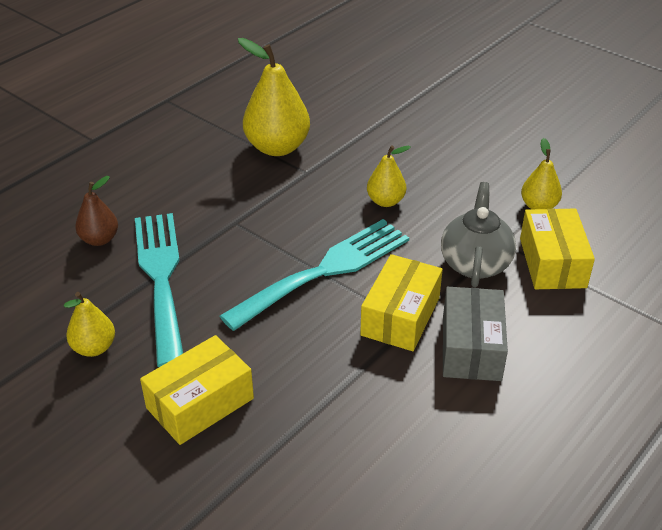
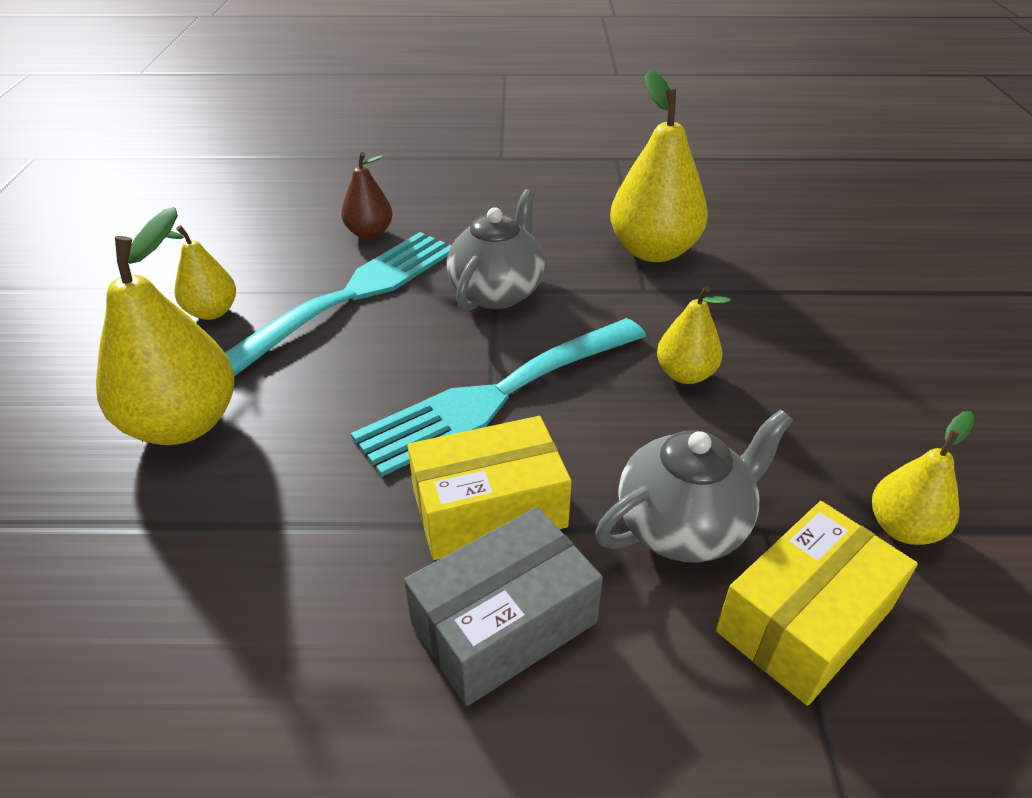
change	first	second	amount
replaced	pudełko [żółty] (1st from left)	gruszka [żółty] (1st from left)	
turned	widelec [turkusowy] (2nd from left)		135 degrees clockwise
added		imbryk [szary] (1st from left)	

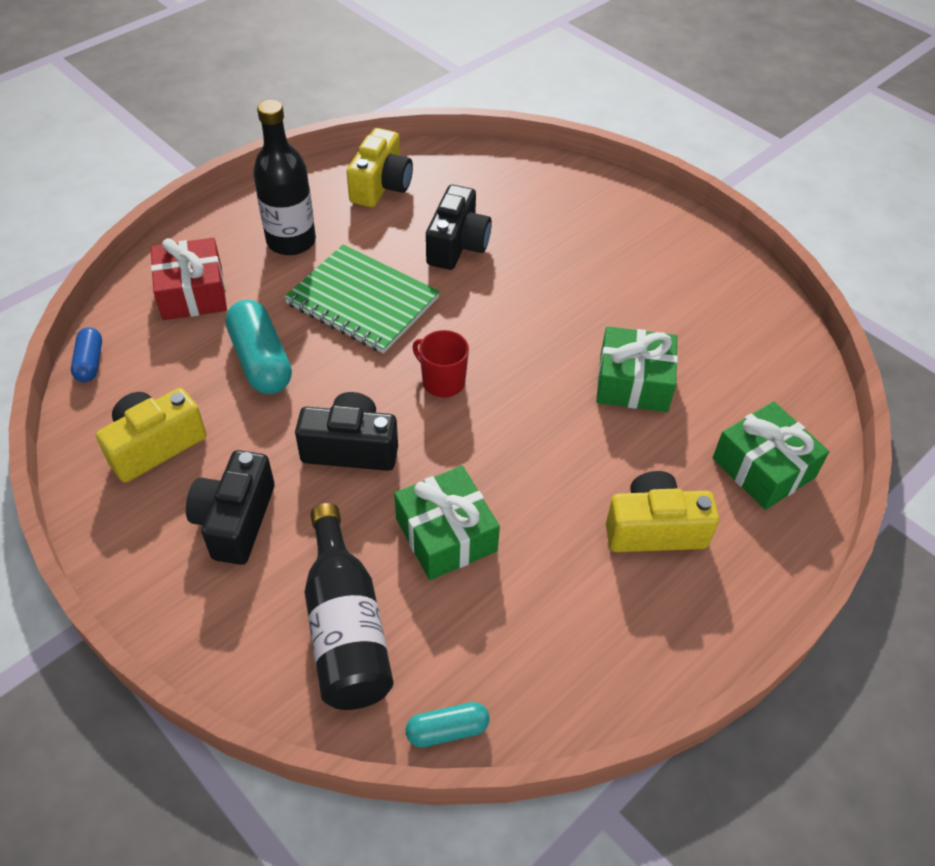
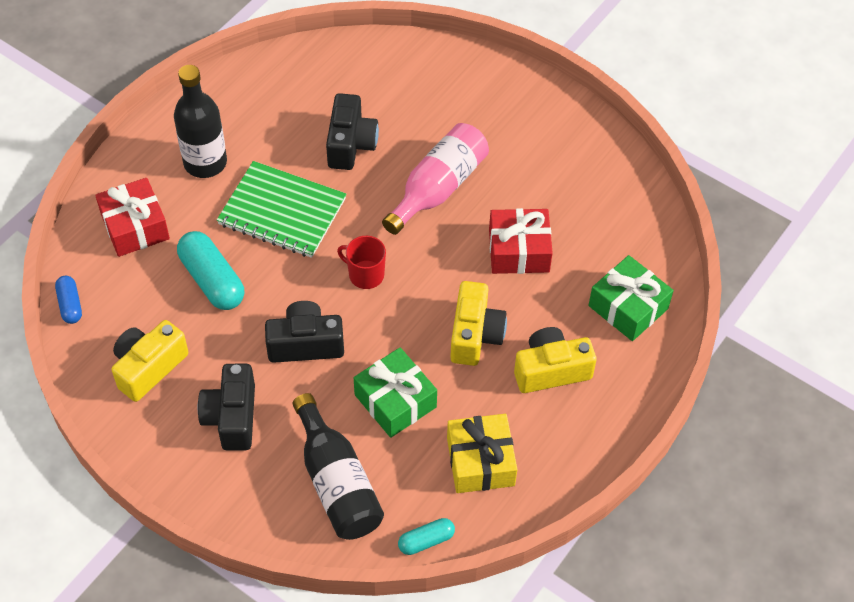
change	first	second	amount
moved	aparat fotograficzny [żółty] (2nd from left)		
recoloured	prezent [zielony] (2nd from left)	prezent [czerwony] (2nd from left)	
added		butelka [różowy]	
added		prezent [żółty]	

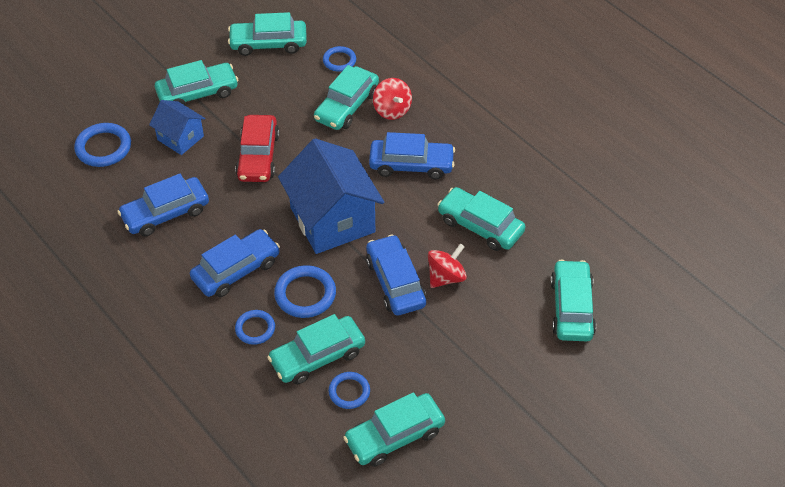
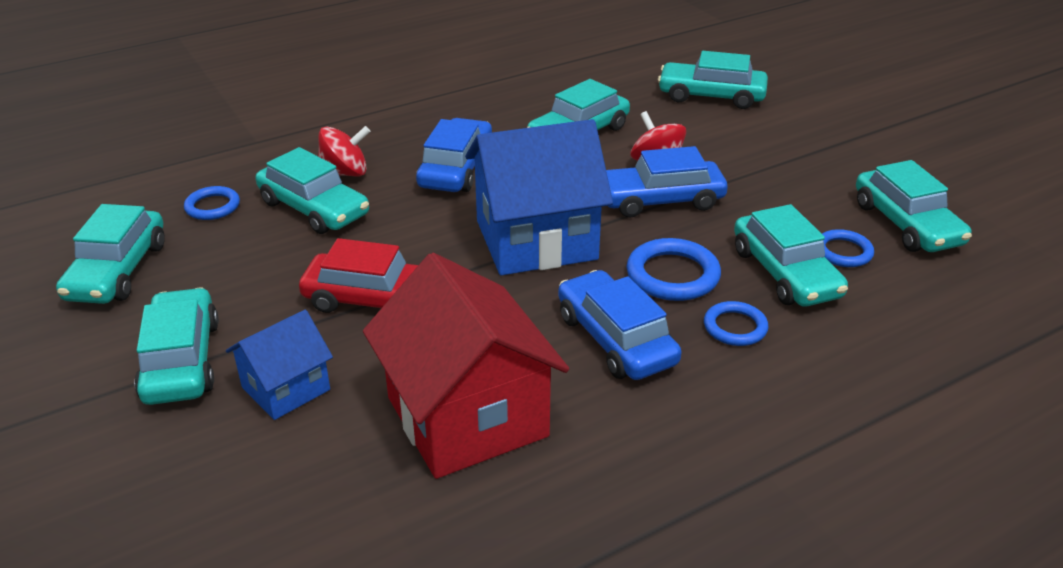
change	first	second	amount
removed	pierścień [niebieski] (1st from left)		
replaced	samochód [niebieski] (1st from left)	domek [czerwony]	

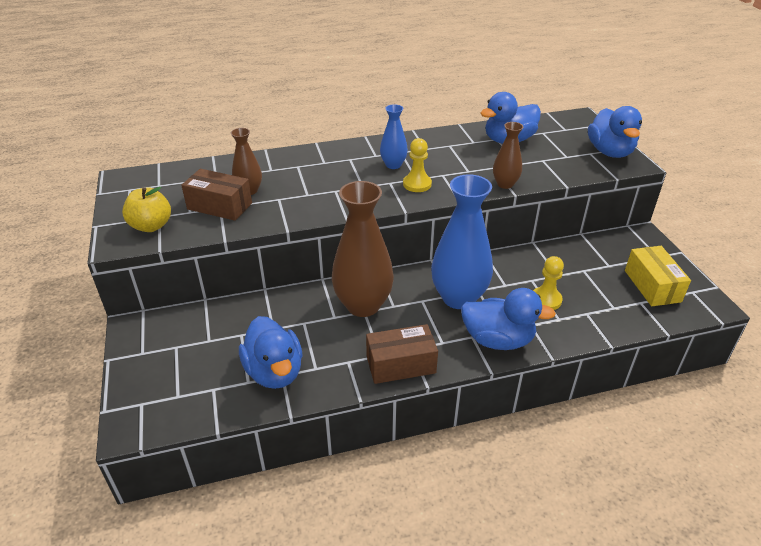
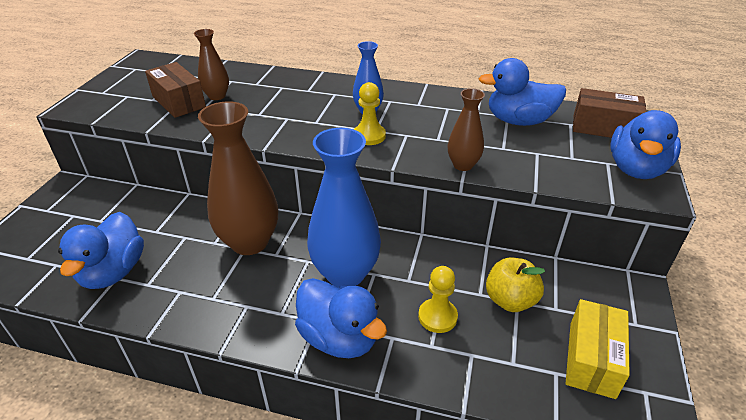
change	first	second	amount
moved	jabłko [żółty]		
moved	pudełko [brązowy] (2nd from left)		

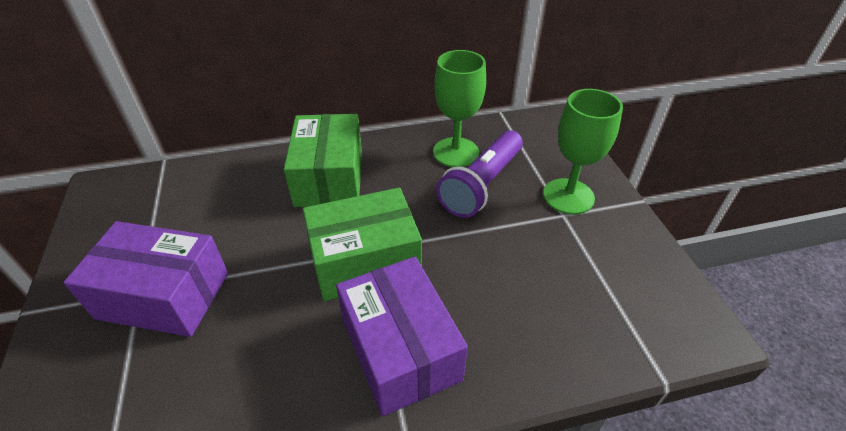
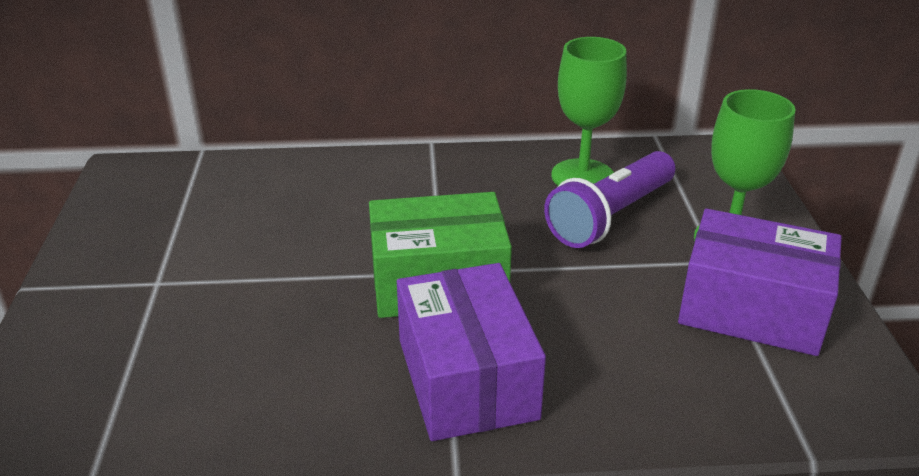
change	first	second	amount
moved	pudełko [fioletowy] (1st from left in the first image)	pudełko [fioletowy] (2nd from left)	
removed	pudełko [zielony] (1st from left)		

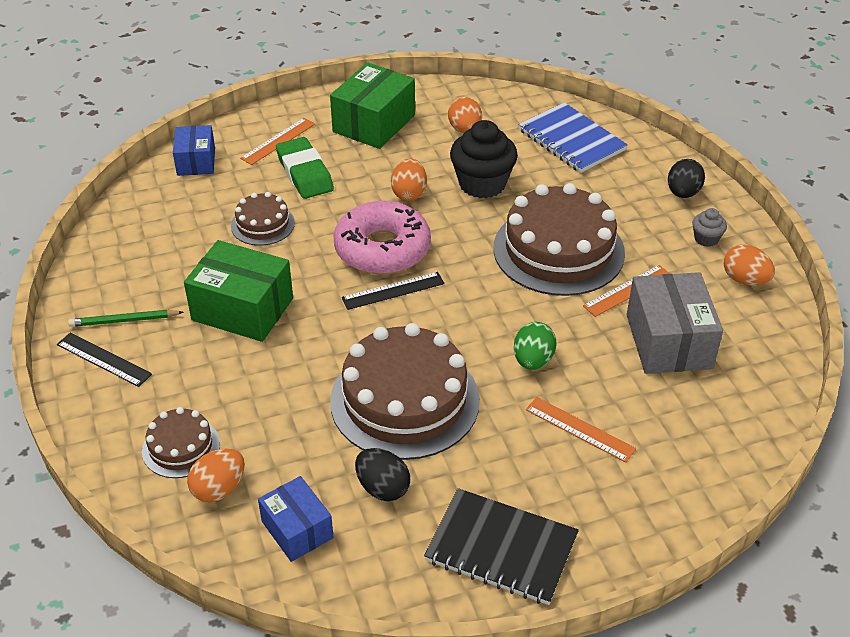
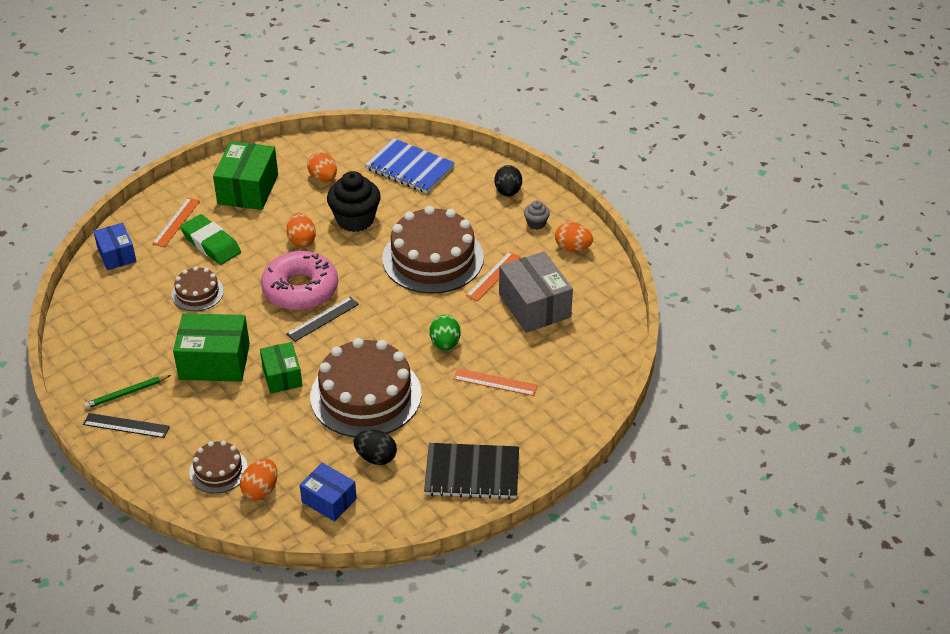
change	first	second	amount
added		pudełko [zielony] (3rd from left)	

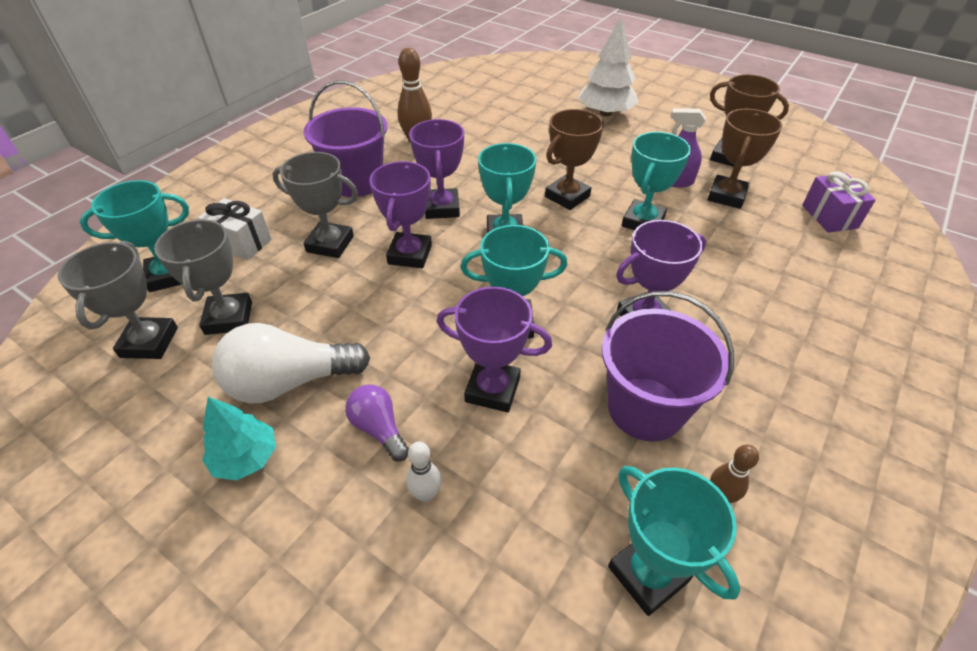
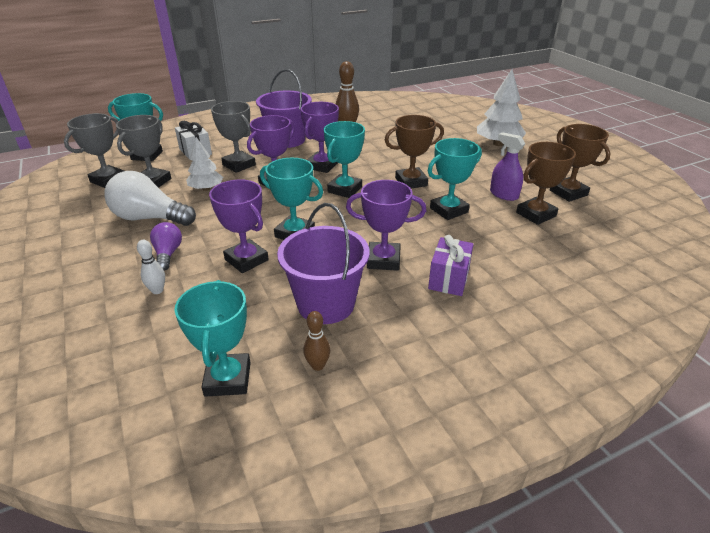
change	first	second	amount
removed	drzewko [turkusowy]		
moved	prezent [fioletowy]		
added		drzewko [biały] (1st from left)	

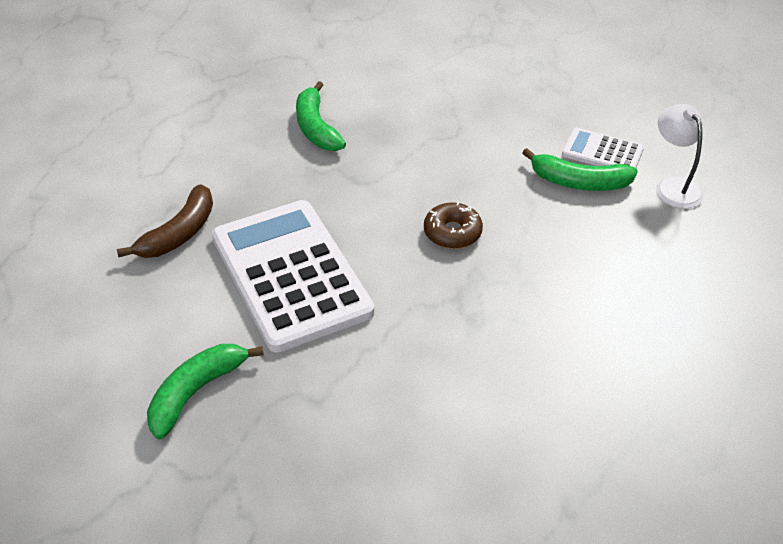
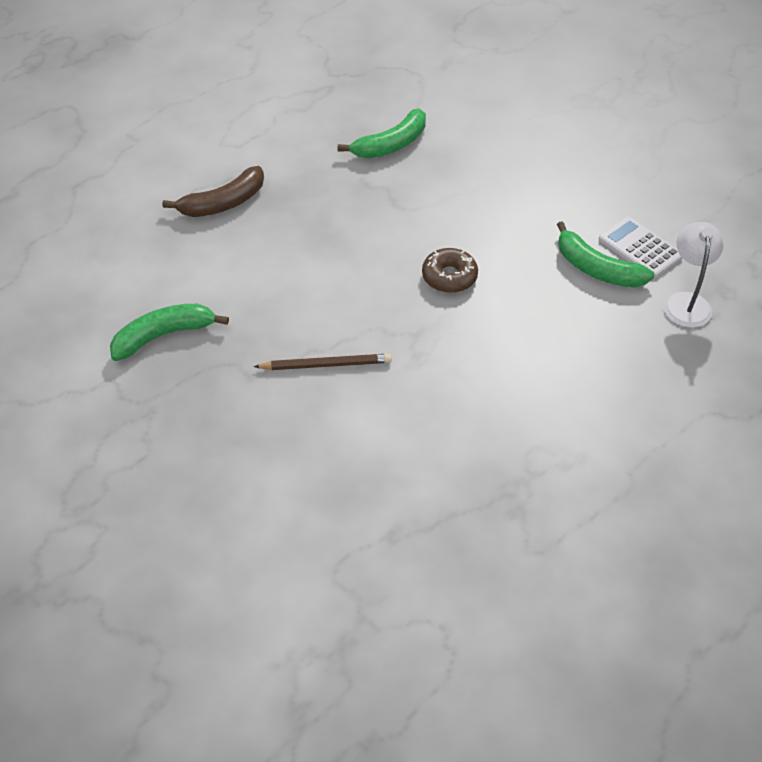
change	first	second	amount
removed	kalkulator [biały] (1st from left)		
turned	banan [zielony] (2nd from left)		135 degrees counterclockwise
added		ołówek [brązowy]	

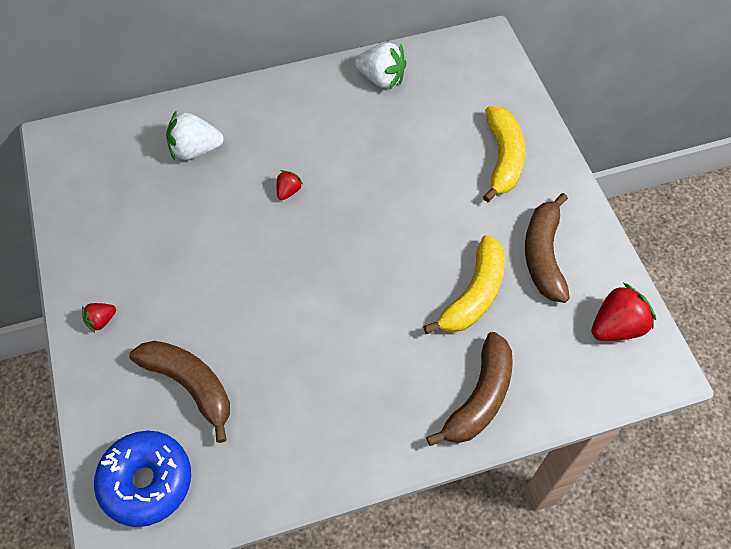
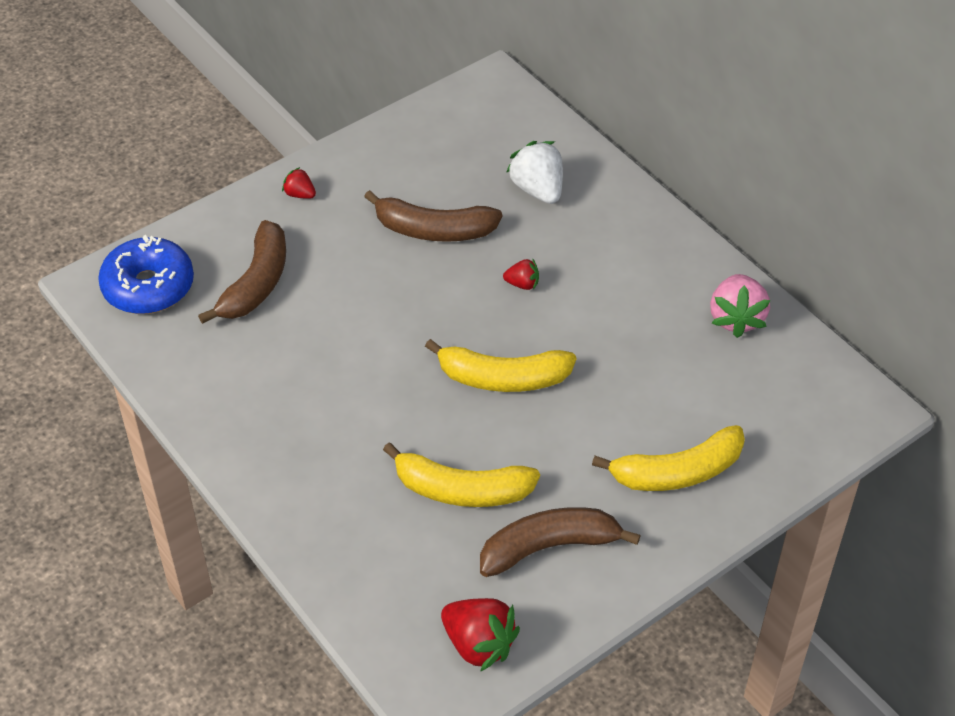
change	first	second	amount
recoloured	truskawka [biały] (2nd from left)	truskawka [różowy]	
moved	banan [brązowy] (2nd from left)		
added		banan [żółty] (2nd from left)	

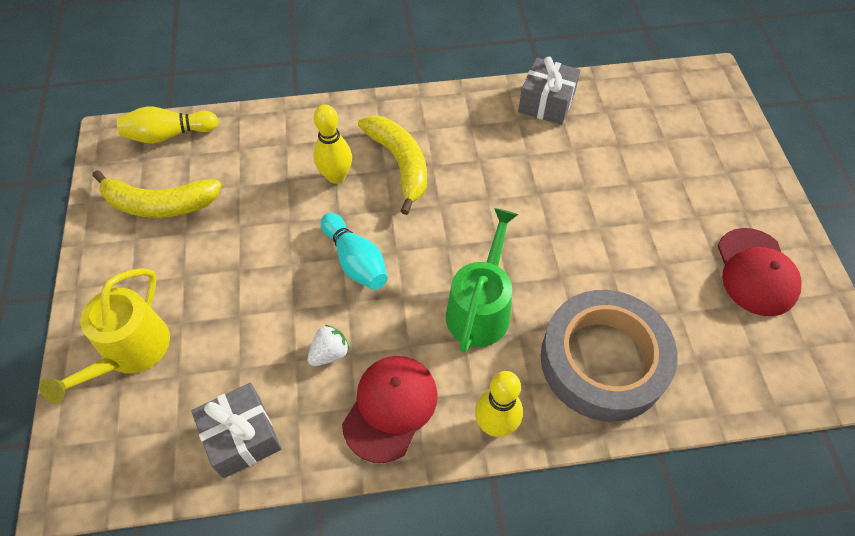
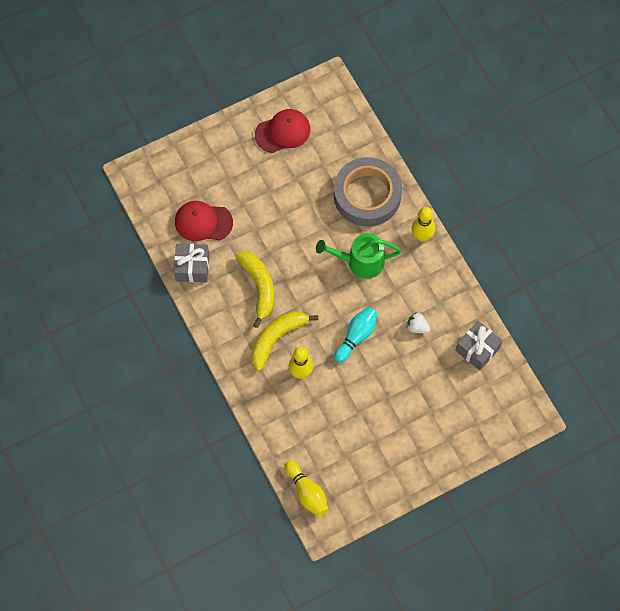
change	first	second	amount
removed	konewka [żółty]		
moved	banan [żółty] (1st from left)		
moved	czapka [czerwony] (1st from left)		

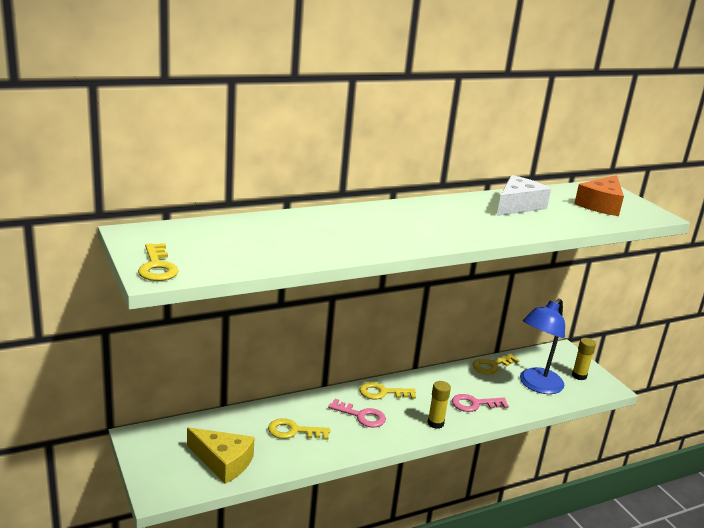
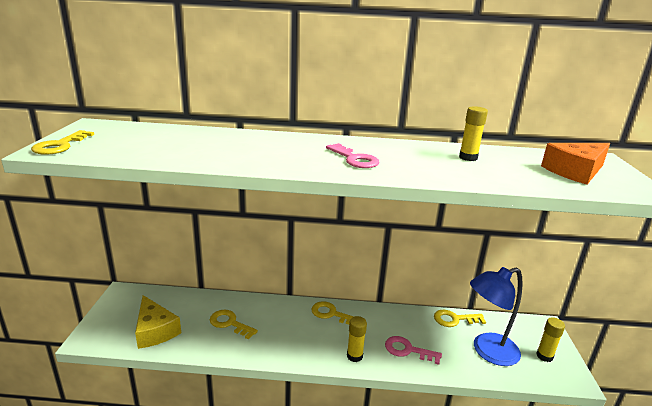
change	first	second	amount
moved	klucz [różowy] (1st from left)		
replaced	ser [biały]	klej w sztyfcie [żółty] (2nd from left)	

